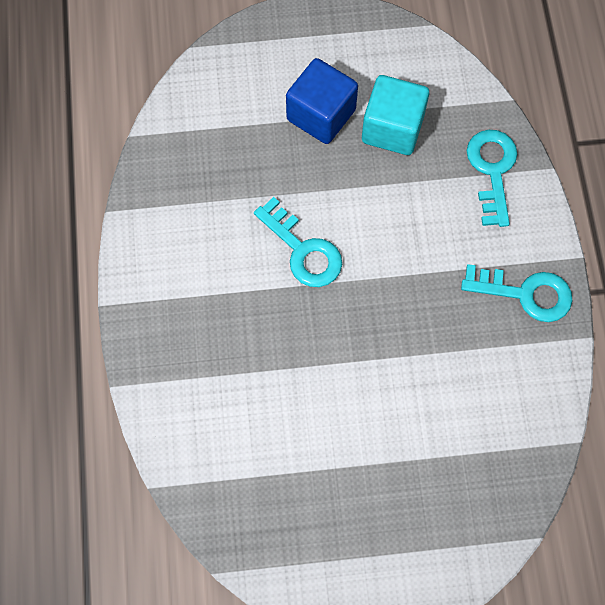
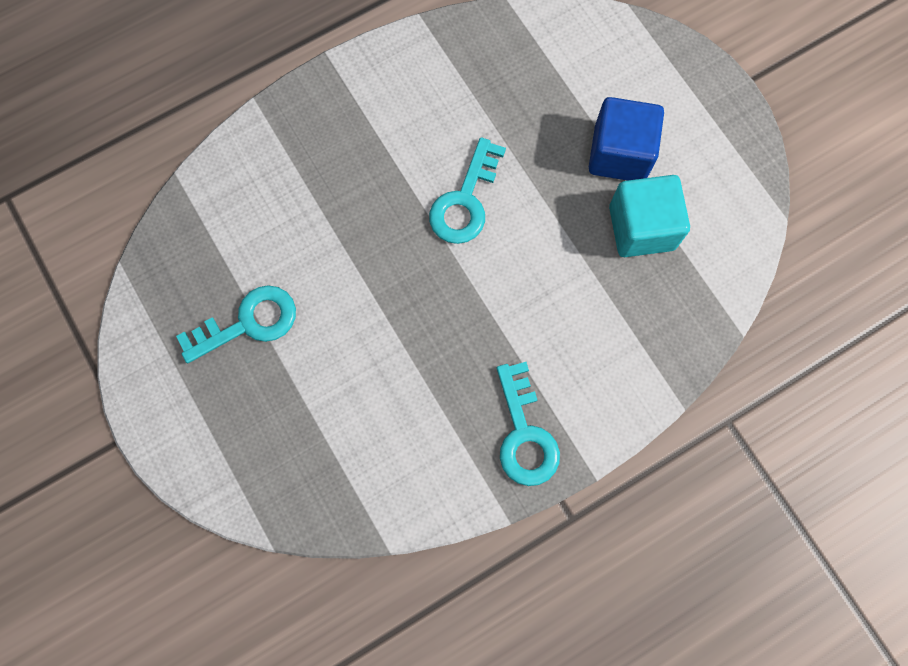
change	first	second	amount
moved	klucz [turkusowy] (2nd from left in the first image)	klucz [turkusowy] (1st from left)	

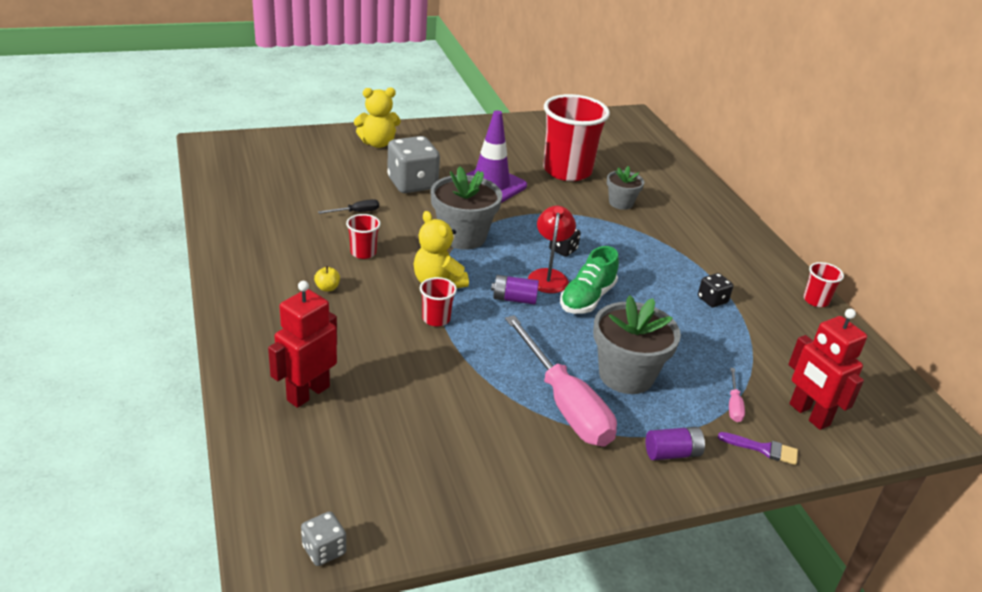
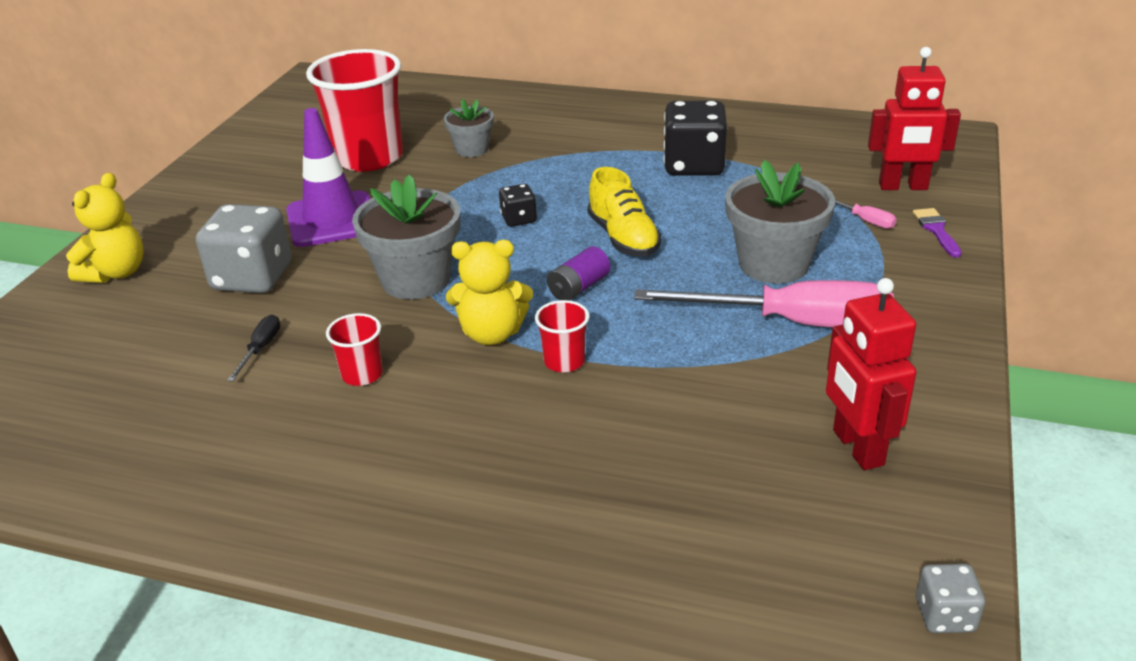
change	first	second	amount
moved	robot [czerwony] (1st from left)		
removed	jabłko [żółty]		
removed	lampka [czerwony]		
recoloured	but [zielony]	but [żółty]	
removed	bateria [fioletowy] (2nd from left)		
resized	kostka do gry [czarny] (2nd from left)		x2.00
turned	pędzel [fioletowy]		60 degrees counterclockwise
removed	szklanka [czerwony] (4th from left)		

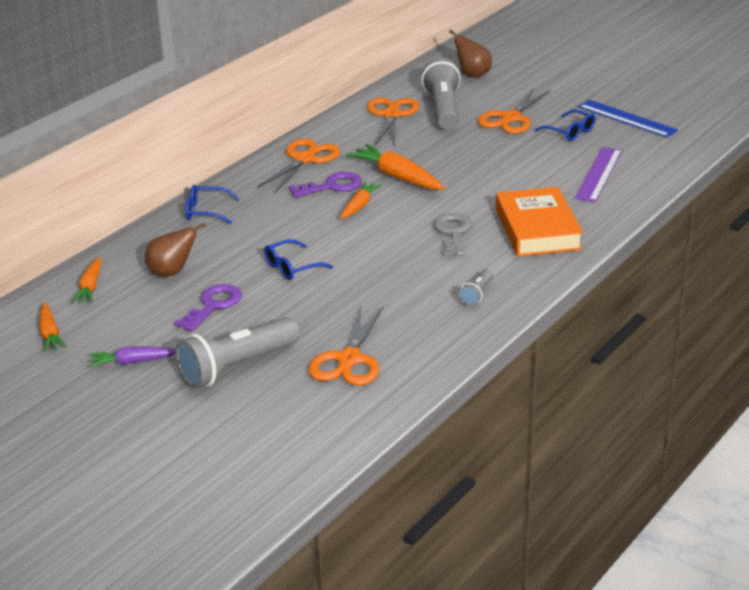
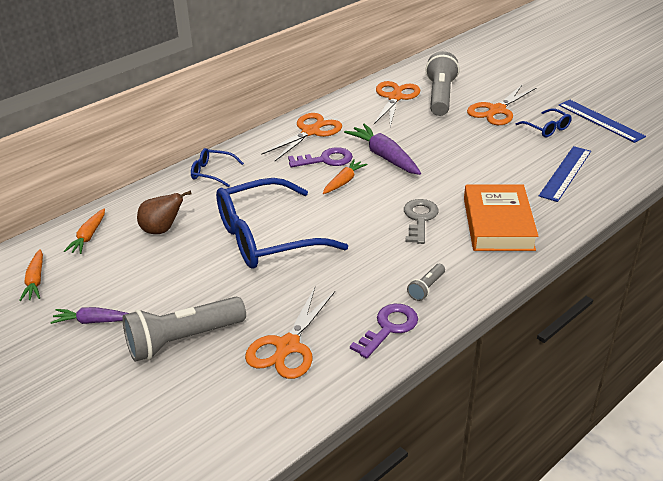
change	first	second	amount
moved	klucz [fioletowy] (1st from left in the first image)	klucz [fioletowy] (2nd from left)	
resized	okulary [niebieski] (2nd from left)		x2.25
recoloured	marchewka [pomarańczowy] (4th from left)	marchewka [fioletowy] (2nd from left)	
removed	gruszka [brązowy] (2nd from left)		
recoloured	linijka [fioletowy]	linijka [niebieski] (1st from left)	

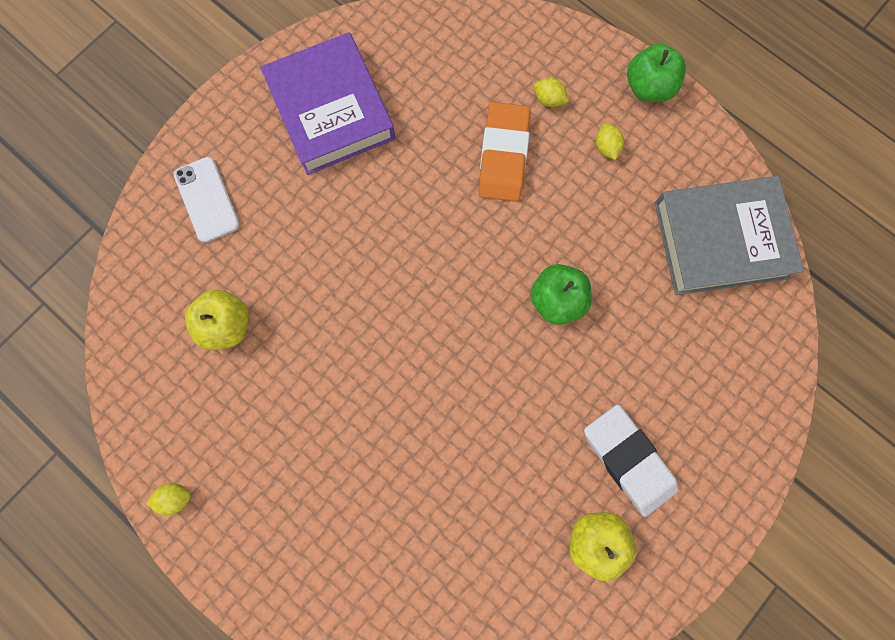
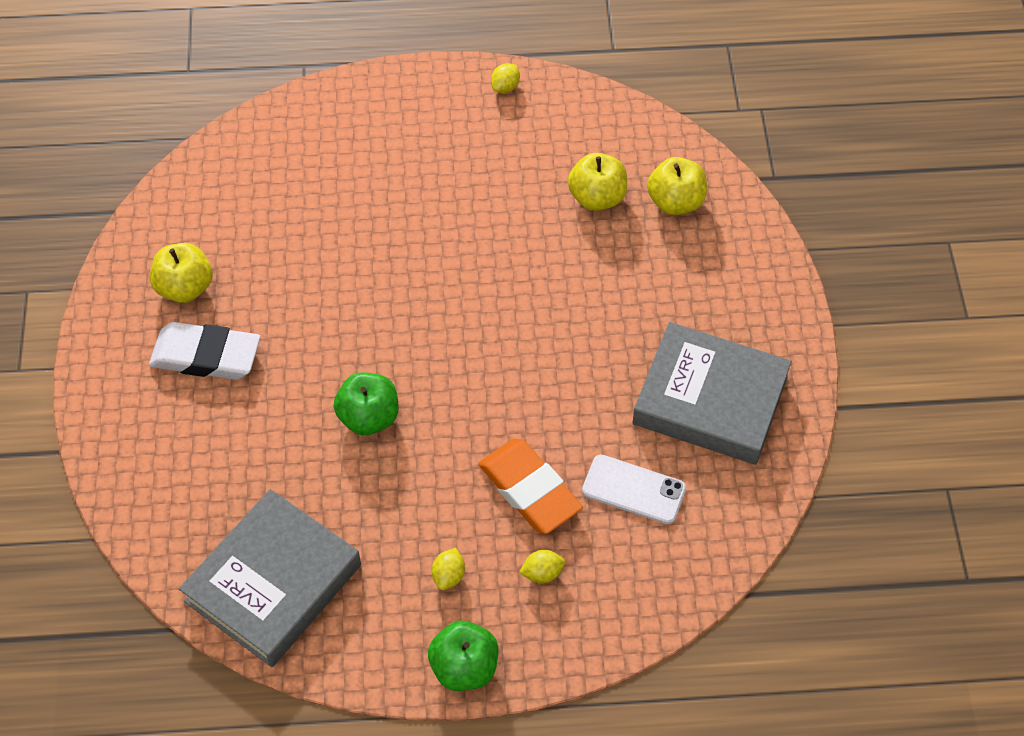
change	first	second	amount
moved	telefon [biały]		
recoloured	książka [fioletowy]	książka [szary] (2nd from left)	
turned	cytryna [żółty] (3rd from left in the first image)	cytryna [żółty] (1st from left)	75 degrees clockwise
added		jabłko [żółty] (3rd from left)	

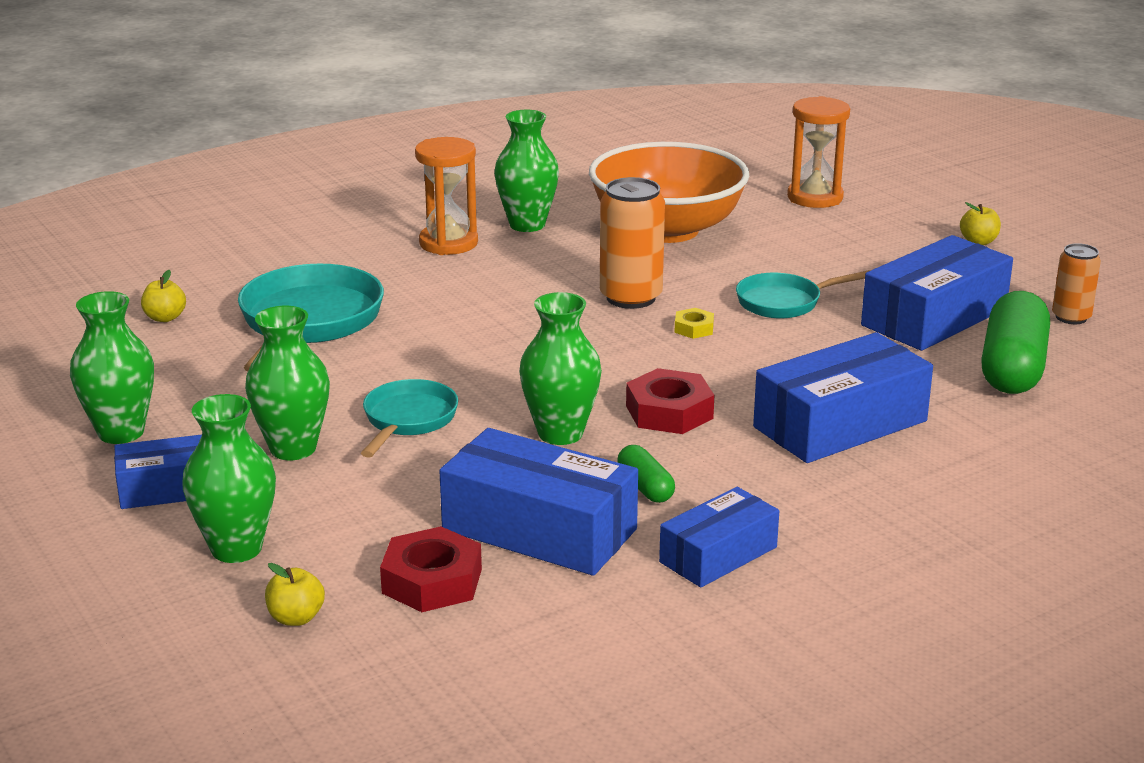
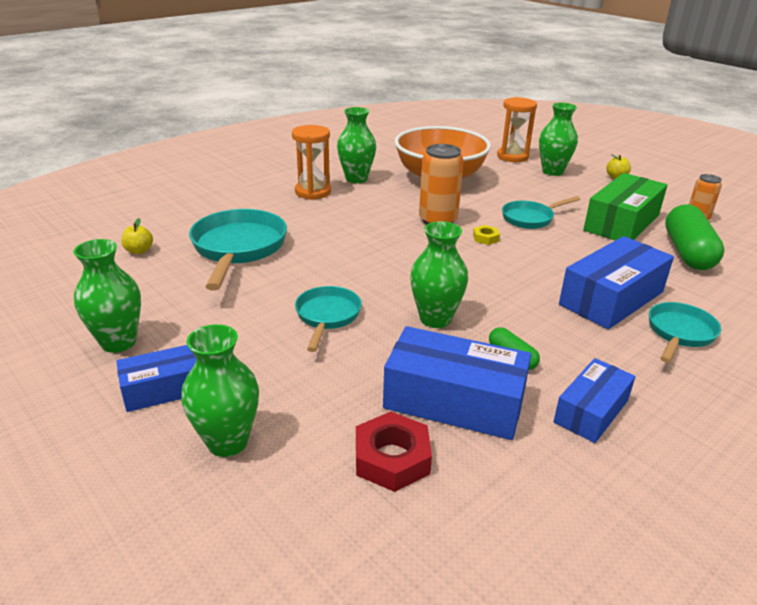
change	first	second	amount
moved	wazon [zielony] (3rd from left in the first image)	wazon [zielony] (5th from left)	
removed	jabłko [żółty] (2nd from left)		
removed	nakrętka [czerwony] (2nd from left)		
recoloured	pudełko [niebieski] (5th from left)	pudełko [zielony]	
added		patelnia [turkusowy] (4th from left)	

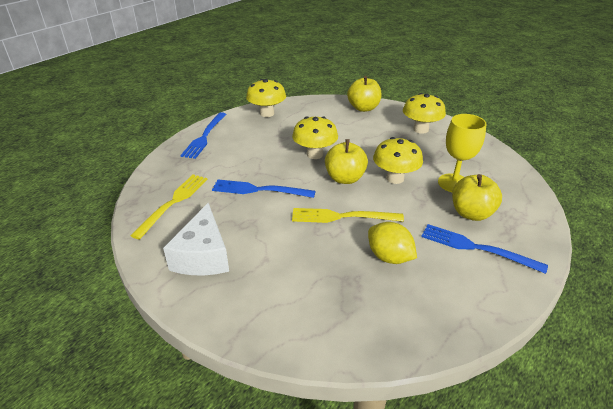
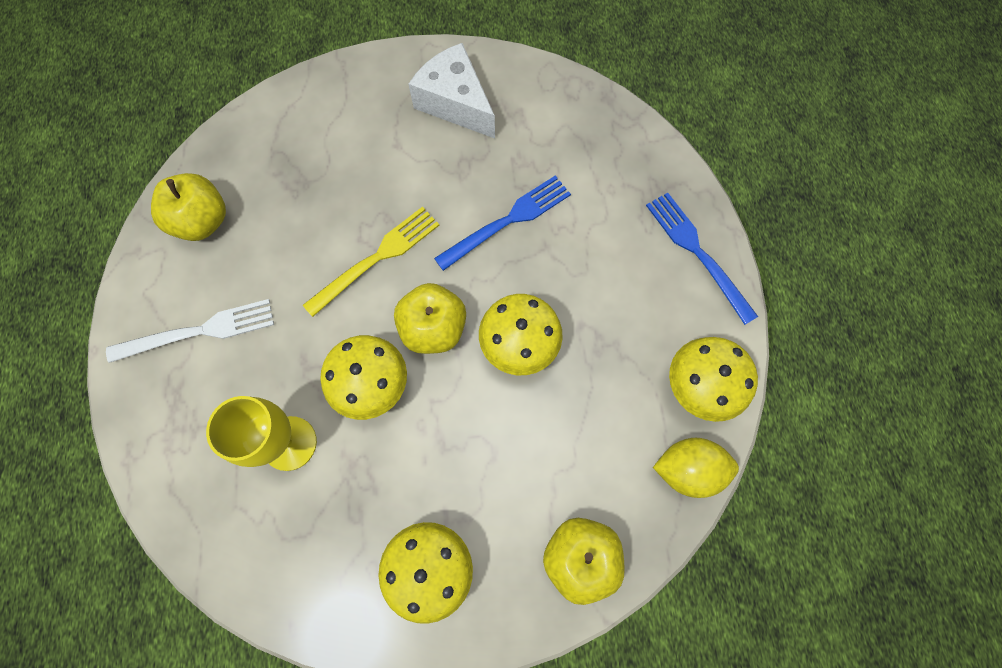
change	first	second	amount
removed	widelec [żółty] (1st from left)		
moved	cytryna [żółty]		
recoloured	widelec [niebieski] (3rd from left)	widelec [biały]	
moved	jabłko [żółty] (3rd from left in the first image)	jabłko [żółty] (1st from left)	

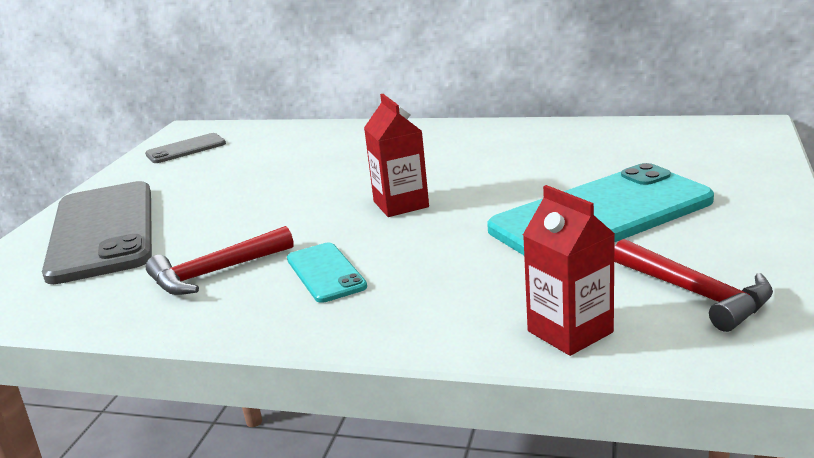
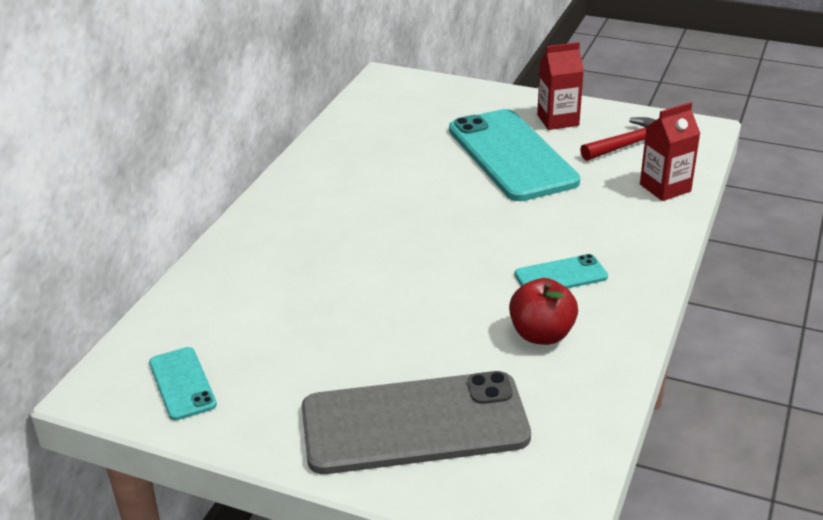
change	first	second	amount
recoloured	telefon [szary] (2nd from left)	telefon [turkusowy] (1st from left)	
replaced	młotek [czerwony] (1st from left)	jabłko [czerwony]	
moved	karton mleka [czerwony] (1st from left)		

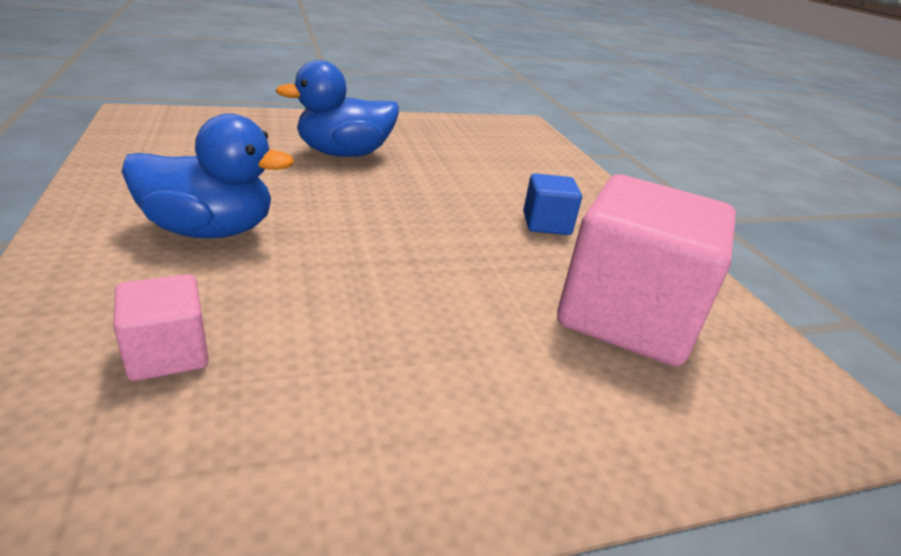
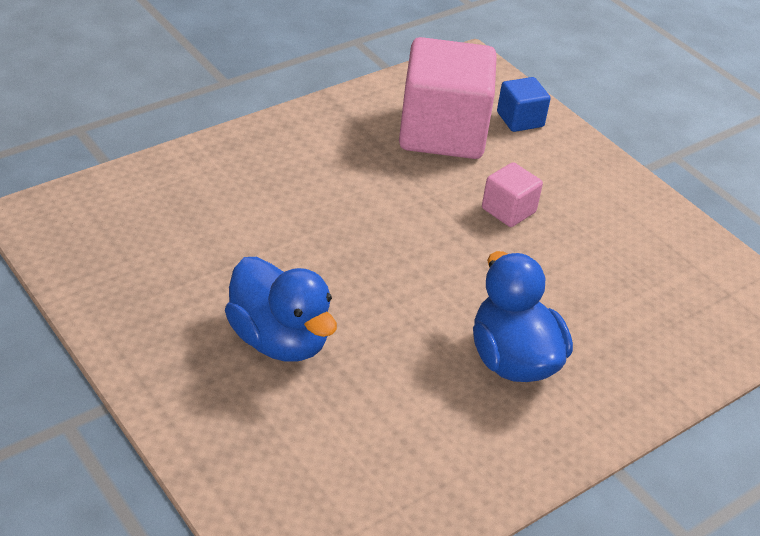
change	first	second	amount
moved	sześcian [różowy] (1st from left in the first image)	sześcian [różowy] (2nd from left)	
moved	sześcian [niebieski]		

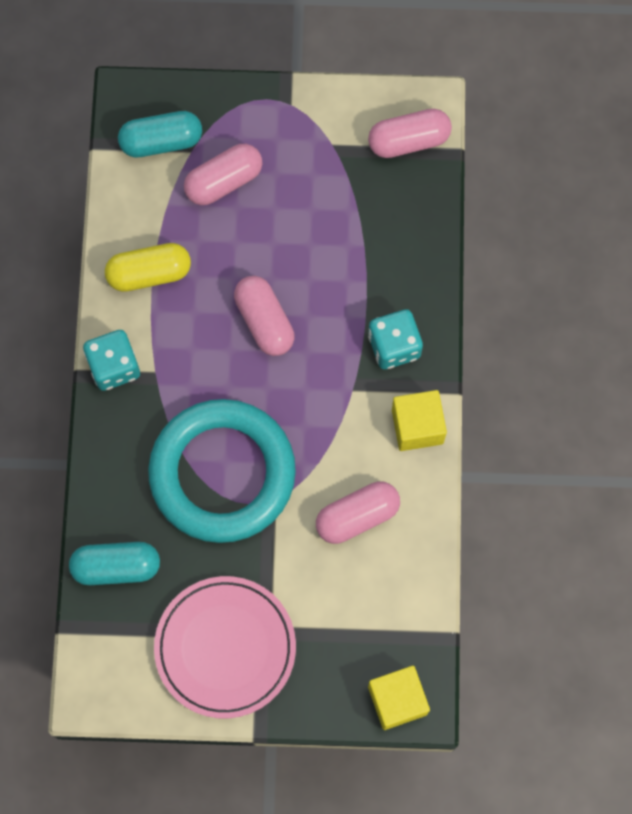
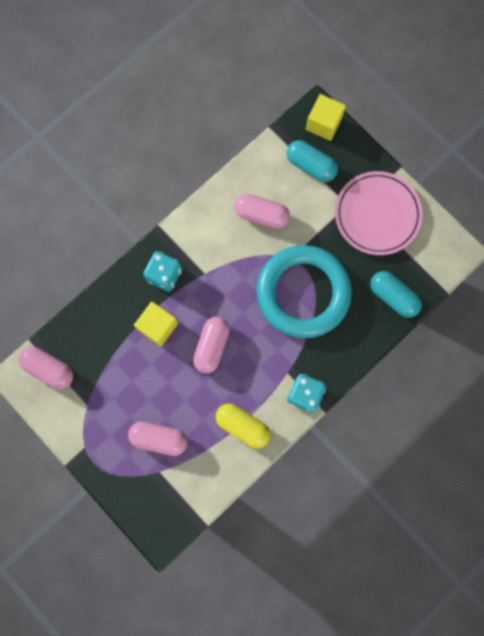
change	first	second	amount
moved	kapsułka [turkusowy] (2nd from left in the first image)	kapsułka [turkusowy] (1st from left)	
moved	sześcian [żółty] (2nd from left in the first image)	sześcian [żółty] (1st from left)	

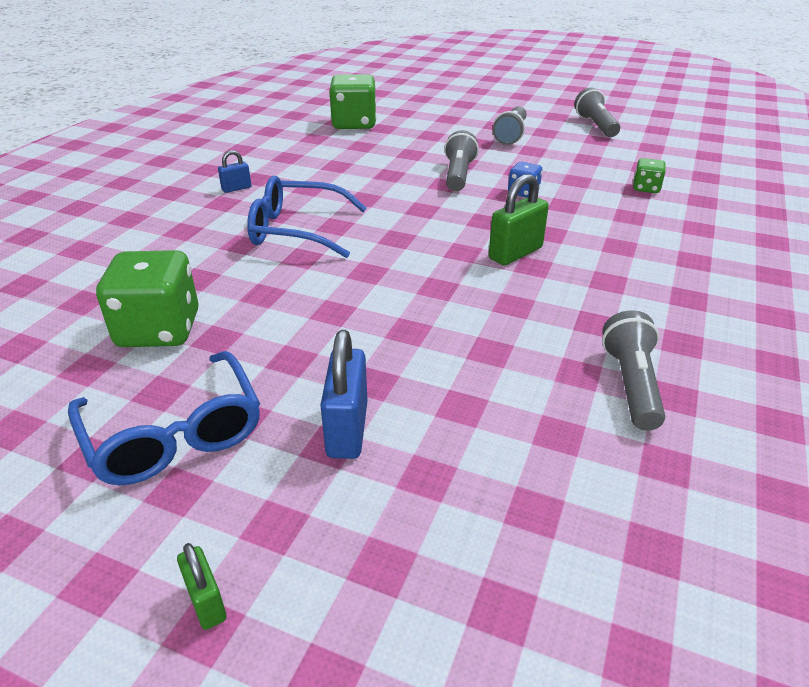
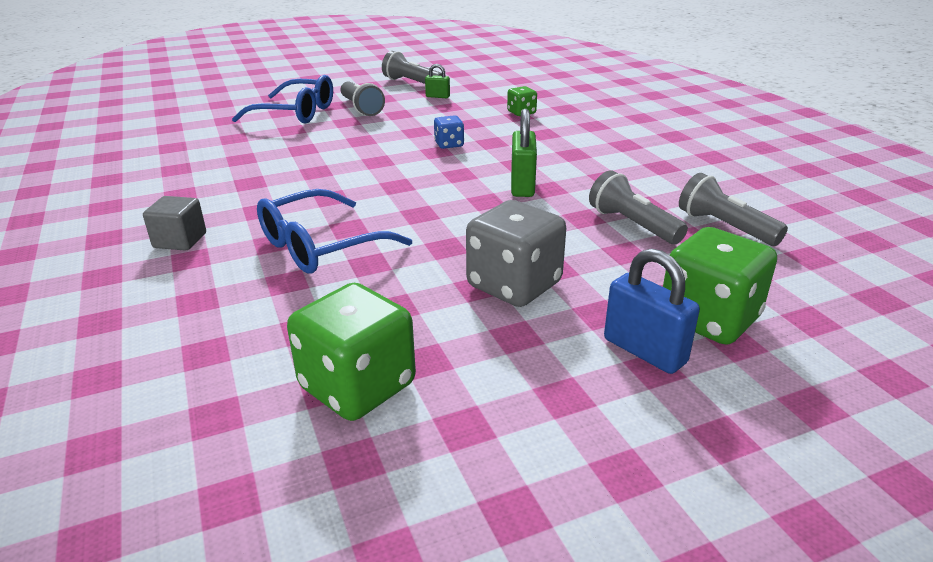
change	first	second	amount
moved	okulary [niebieski] (1st from left)		
moved	kłódka [zielony] (1st from left)		
replaced	kłódka [niebieski] (1st from left)	sześcian [szary]	
moved	kostka do gry [zielony] (2nd from left in the first image)	kostka do gry [zielony] (3rd from left)	
moved	latarka [szary] (1st from left in the first image)	latarka [szary] (3rd from left)	
added		kostka do gry [szary]	

